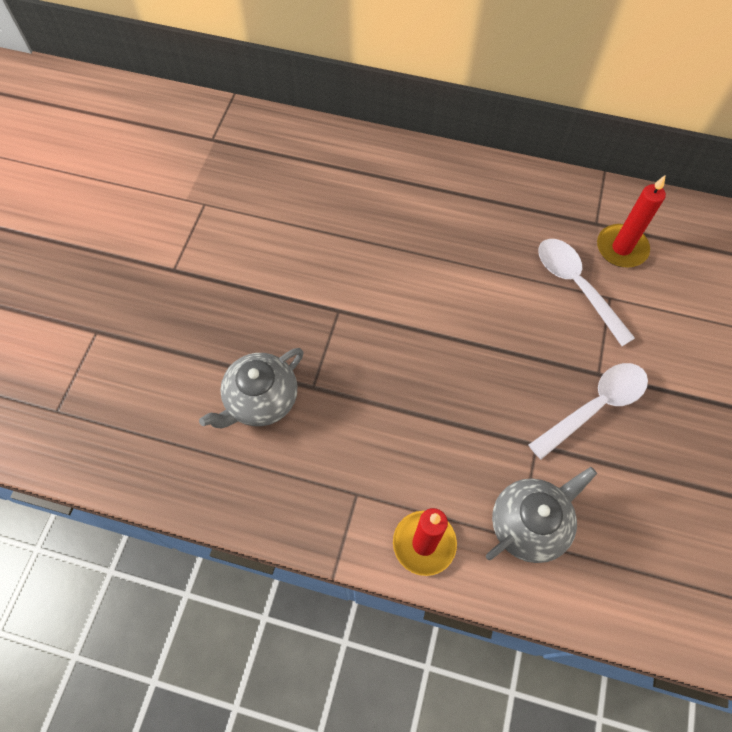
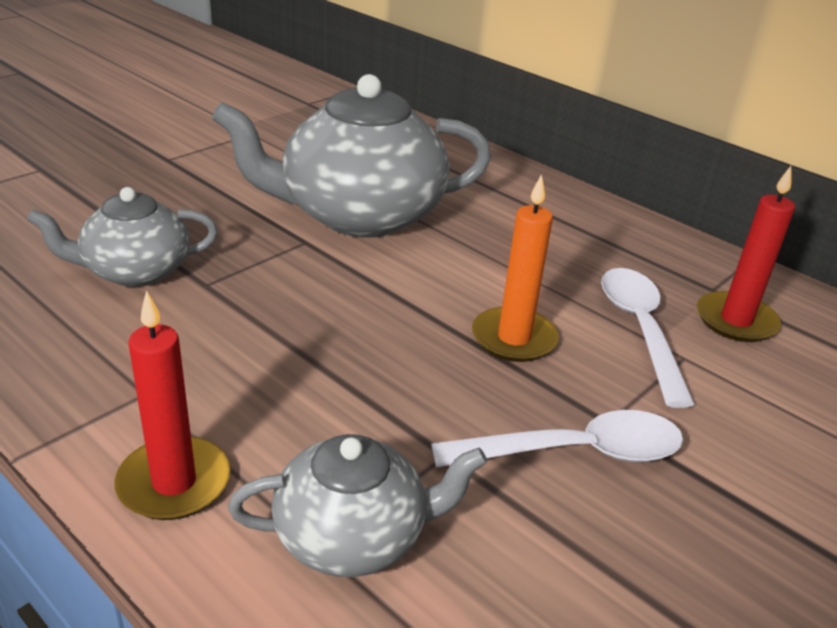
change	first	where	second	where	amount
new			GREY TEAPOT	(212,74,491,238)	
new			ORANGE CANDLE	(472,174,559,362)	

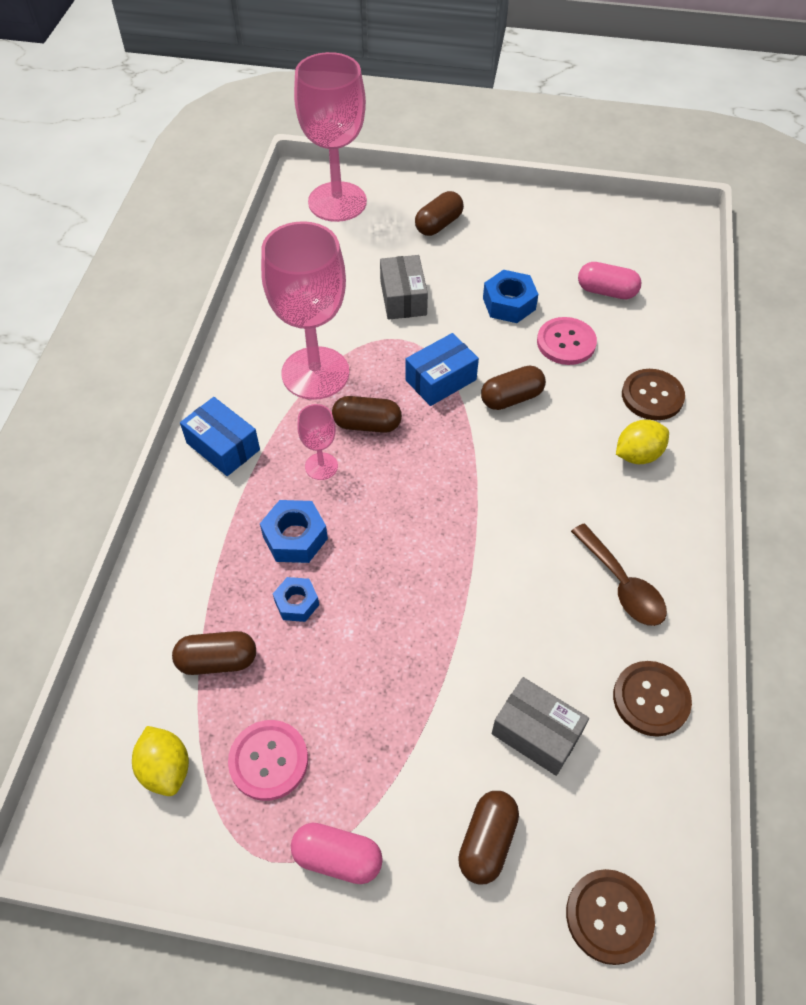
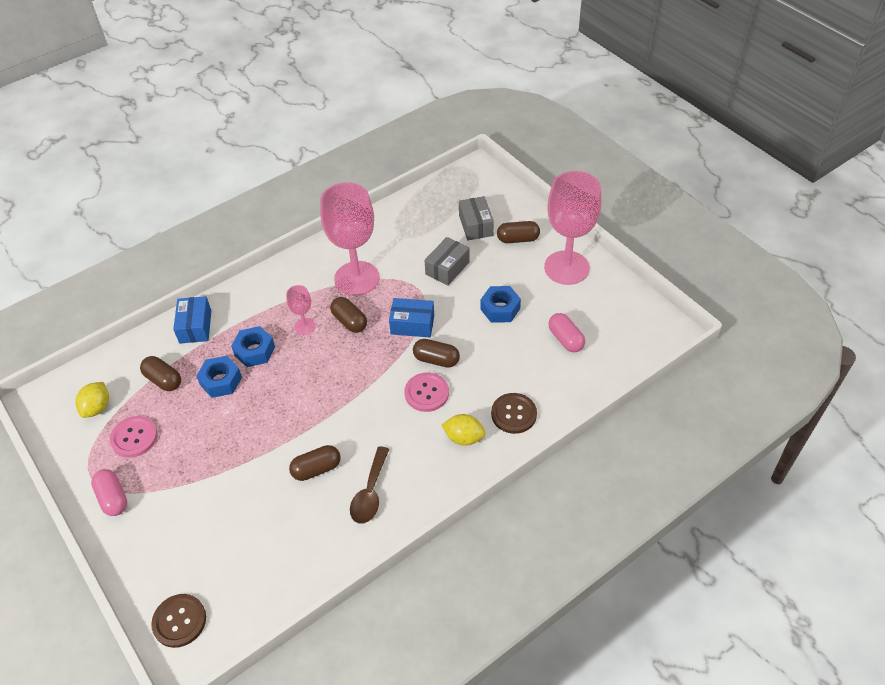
change	first	where	second	where	amount
shifted	PINK GOBLET	(294,52,367,222)		(544,171,601,285)	
shifted	PINK BUTTON	(537,317,597,365)		(405,372,449,412)	
shifted	BLUE BOX	(180,397,260,476)		(173,296,211,343)	
scaled	BLUE NUT	(273,577,319,622)		(196,356,242,398)	x1.51
gone	BROWN BUTTON	(613,661,692,737)			
shifted	GREY BOX	(492,677,589,776)		(459,196,494,240)	
shifted	BROWN CAPSULE	(458,791,519,885)		(289,445,341,481)	

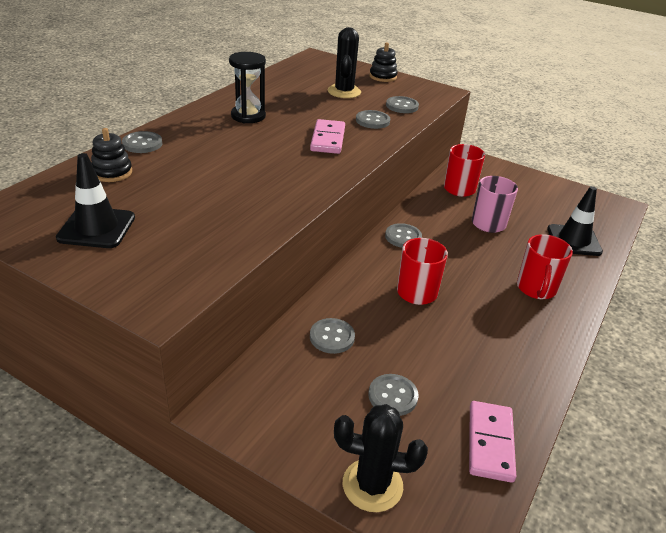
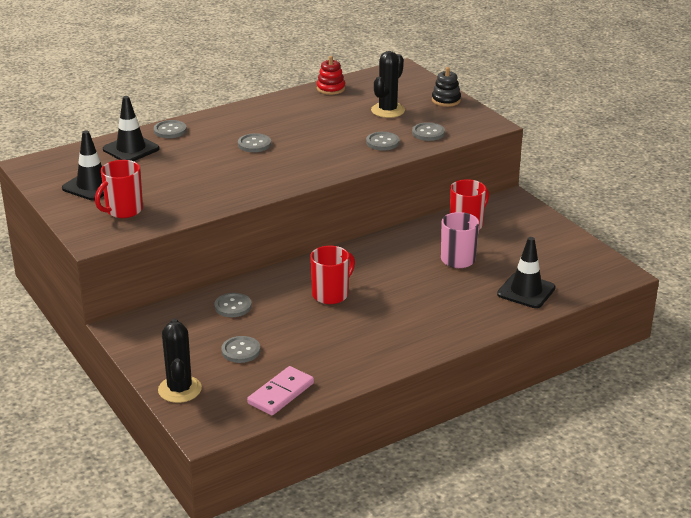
change	first	where	second	where	amount
gone	BLACK HOURGLASS	(229,52,266,123)			
gone	PINK DOMINO	(310,119,345,154)			
swapped	BLACK STACKING TOY	(91,128,132,182)	BLACK TRAFFIC CONE	(103,96,159,161)	
shifted	GREY BUTTON	(385,223,422,248)		(238,133,271,152)	
shifted	RED MUG	(517,234,573,299)		(95,160,143,218)	
rotated	BLACK CACTUS	(334,404,428,512)		(158,319,202,403)	45 degrees clockwise
new			RED STACKING TOY	(317,56,345,95)	

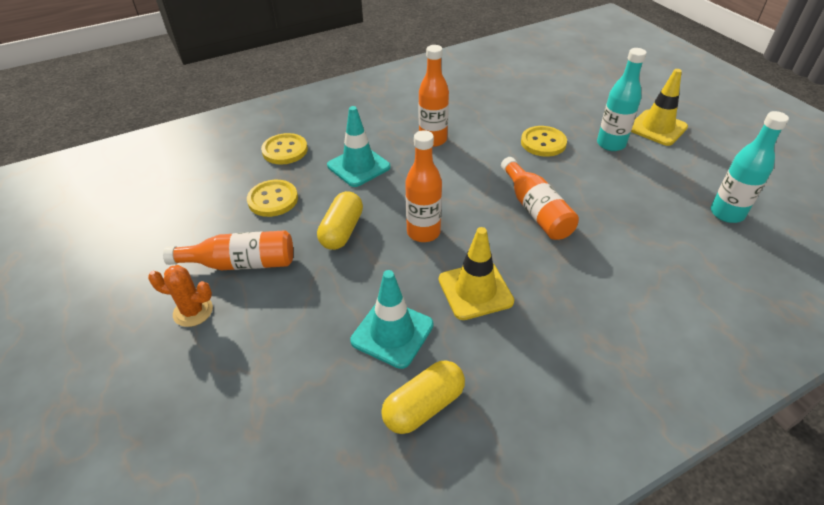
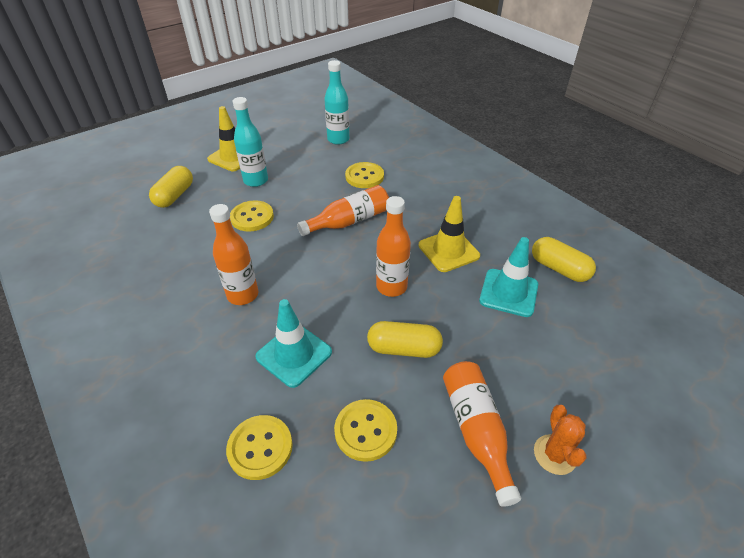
change	first	where	second	where	amount
new			YELLOW BUTTON	(345,162,384,188)	
new			YELLOW CAPSULE	(149,166,193,208)	

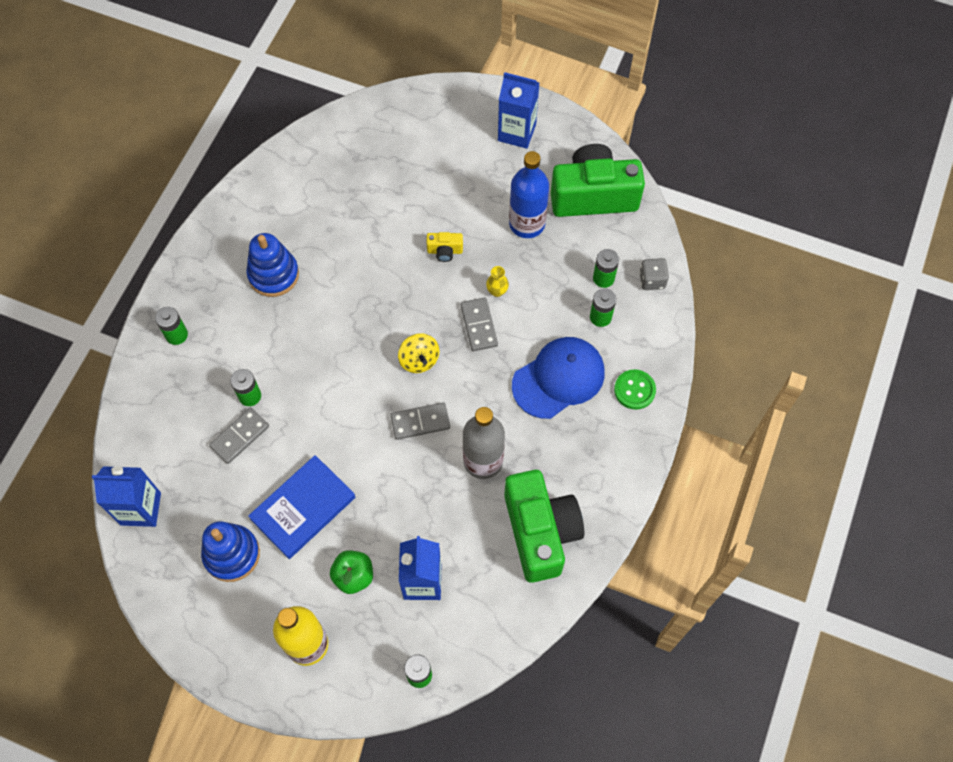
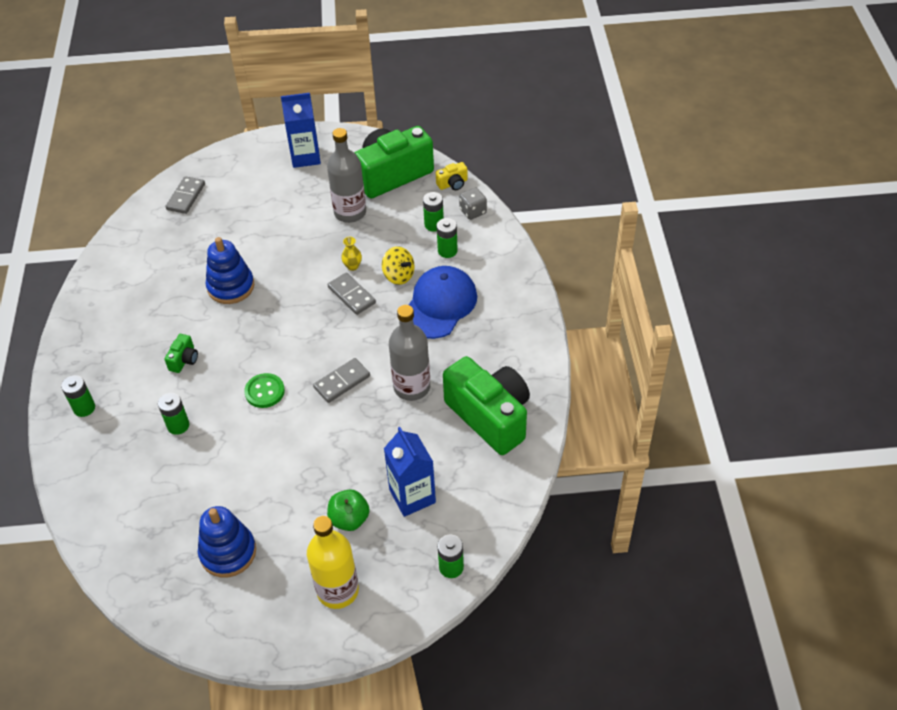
change	first	where	second	where	amount
repainted	BLUE BOTTLE	(509,151,549,238)	GREY BOTTLE	(327,128,366,223)	
shifted	YELLOW CAMERA	(427,232,463,262)		(436,162,468,190)	
shifted	BLUE STACKING TOY	(247,233,299,297)		(206,237,254,304)	
shifted	YELLOW SPINNING TOP	(398,333,439,373)		(382,246,415,285)	
shifted	GREEN BUTTON	(614,369,656,410)		(244,373,285,408)	
shifted	GREY DOMINO	(209,408,269,464)		(165,176,205,214)	
gone	BLUE BOOK	(248,455,355,559)			
gone	BLUE CARTON	(92,466,161,527)			
new			GREEN CAMERA	(164,334,198,373)	

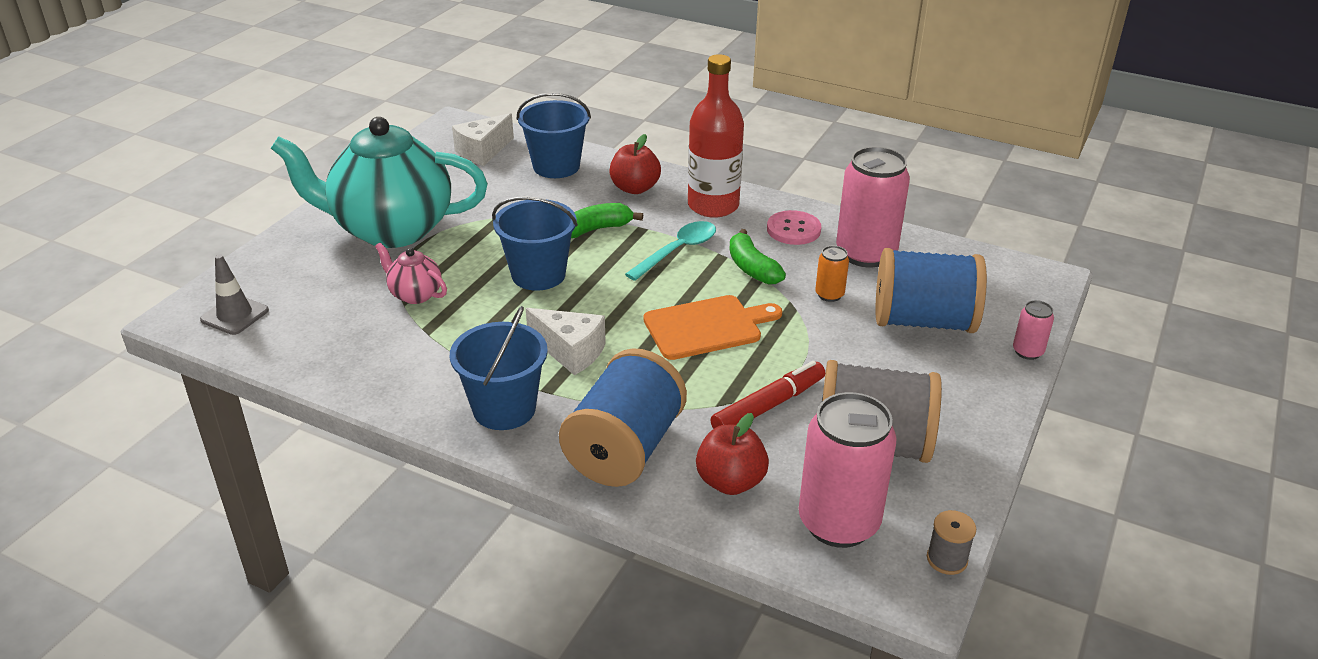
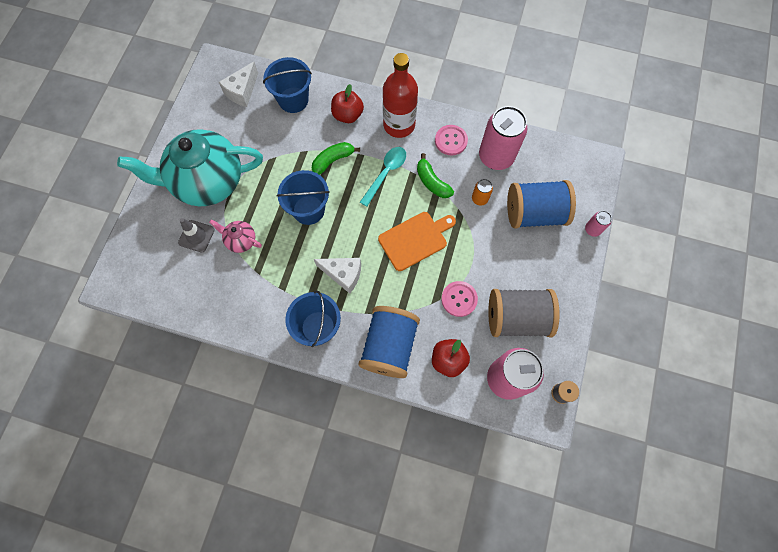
change	first	where	second	where	amount
shifted	GREY TRAFFIC CONE	(200,254,269,335)		(178,218,214,253)	
swapped	RED MARKER	(710,361,825,429)	PINK BUTTON	(441,281,478,317)	

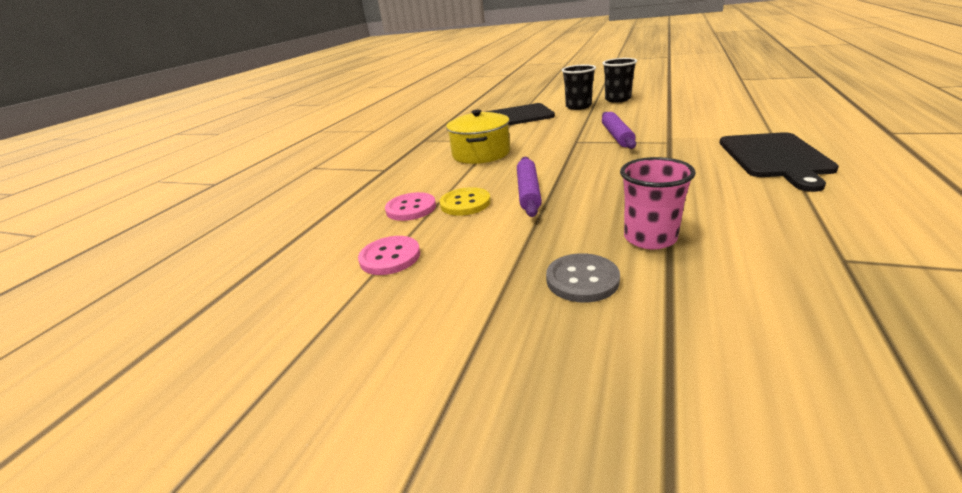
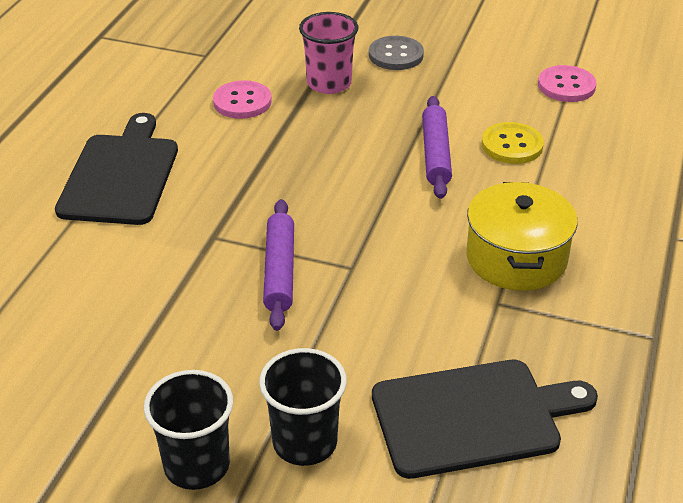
change	first	where	second	where	amount
shifted	PINK BUTTON	(385,192,436,221)		(213,80,272,119)	

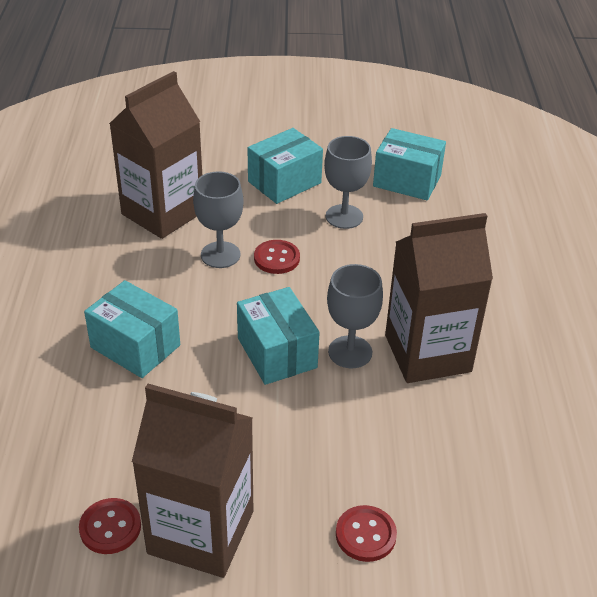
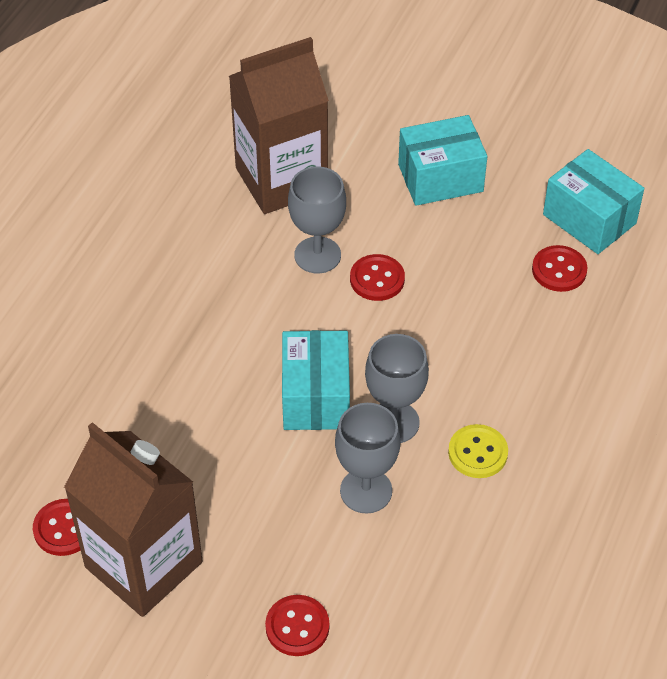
change	first	where	second	where	amount
shifted	GREY GOBLET	(324,136,372,229)		(335,403,400,514)	
swapped	BROWN CARTON	(385,213,493,383)	YELLOW BUTTON	(448,424,508,478)	
gone	TURQUOISE BOX	(84,280,180,378)			
new			RED BUTTON	(532,245,588,292)	

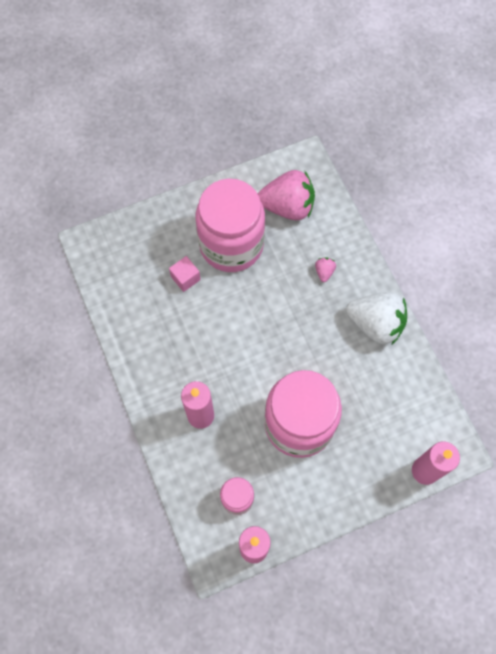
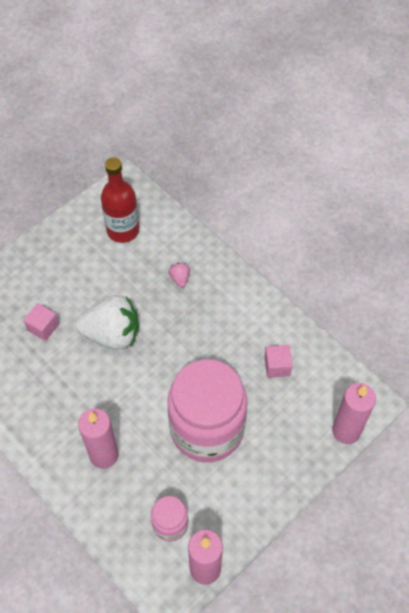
change	first	where	second	where	amount
swapped	PINK STRAWBERRY	(258,170,315,220)	RED BOTTLE	(101,157,139,243)	
gone	PINK JAR	(196,179,265,272)			
shifted	WHITE STRAWBERRY	(346,292,407,344)		(76,295,139,350)	
new			PINK CUBE	(265,345,293,378)	

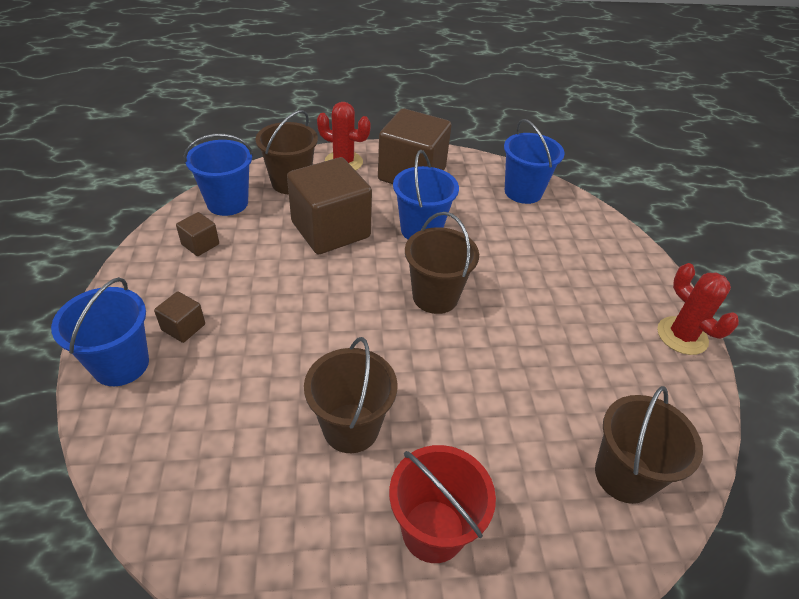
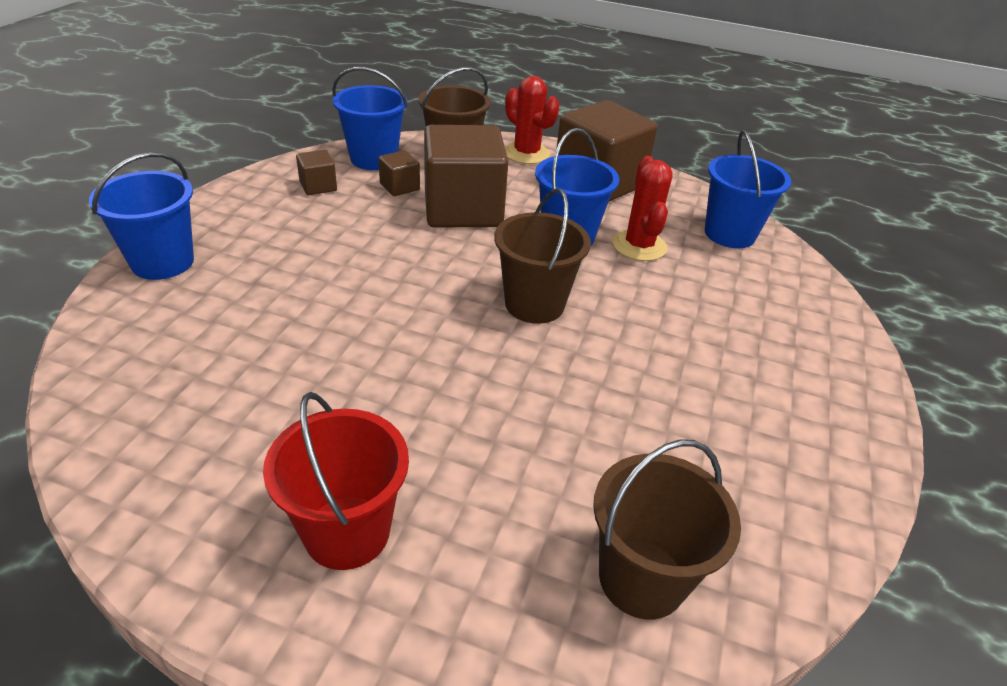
change	first	where	second	where	amount
shifted	RED CACTUS	(657,263,739,355)		(612,156,673,261)	
shifted	BROWN CUBE	(154,291,205,343)		(378,150,420,196)	
gone	BROWN BUCKET	(304,337,398,453)			

